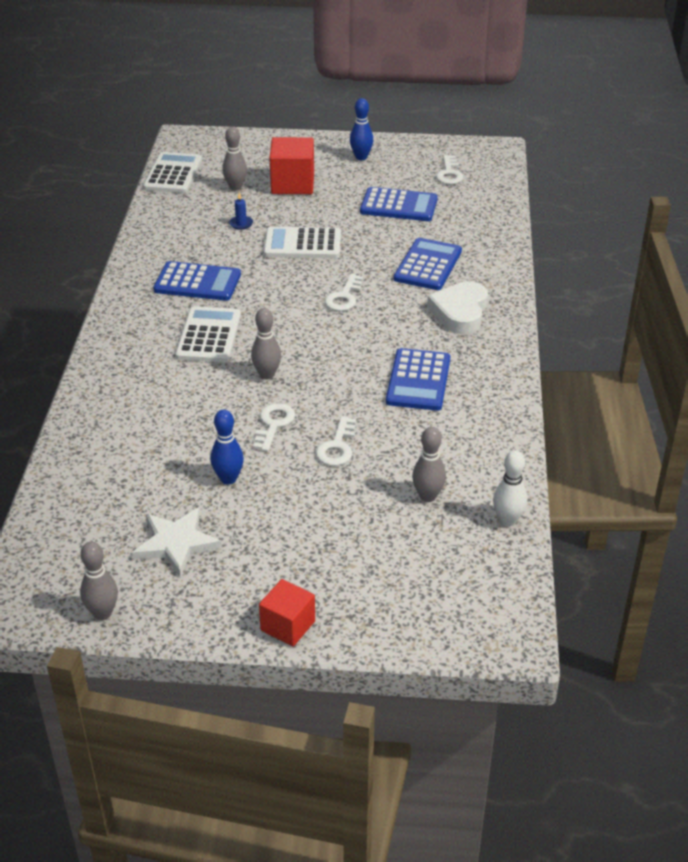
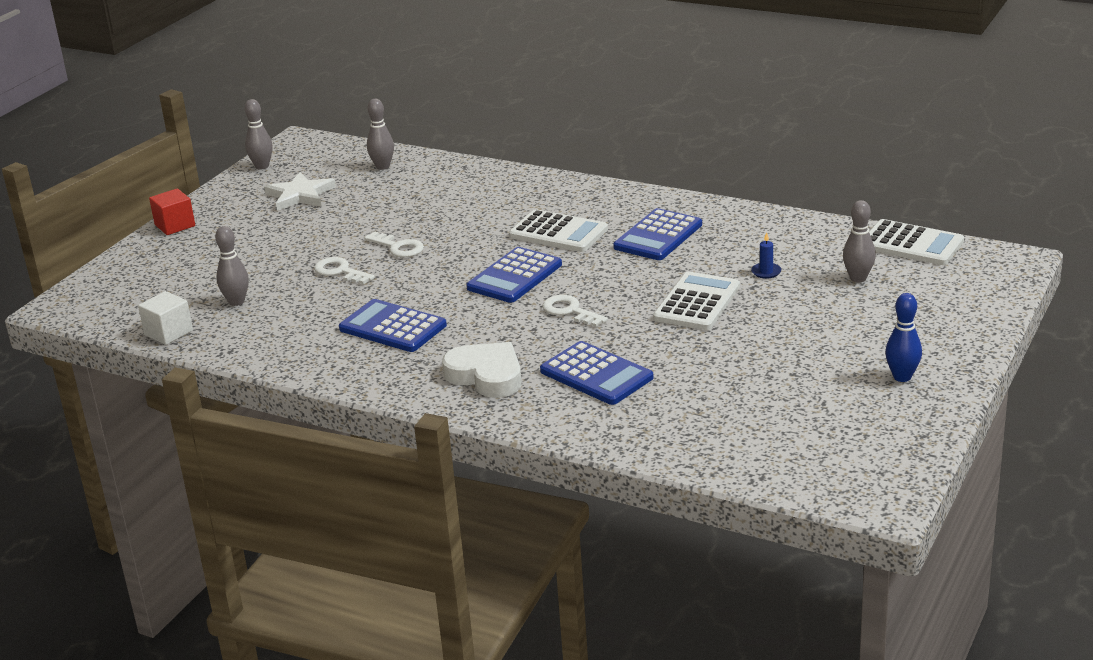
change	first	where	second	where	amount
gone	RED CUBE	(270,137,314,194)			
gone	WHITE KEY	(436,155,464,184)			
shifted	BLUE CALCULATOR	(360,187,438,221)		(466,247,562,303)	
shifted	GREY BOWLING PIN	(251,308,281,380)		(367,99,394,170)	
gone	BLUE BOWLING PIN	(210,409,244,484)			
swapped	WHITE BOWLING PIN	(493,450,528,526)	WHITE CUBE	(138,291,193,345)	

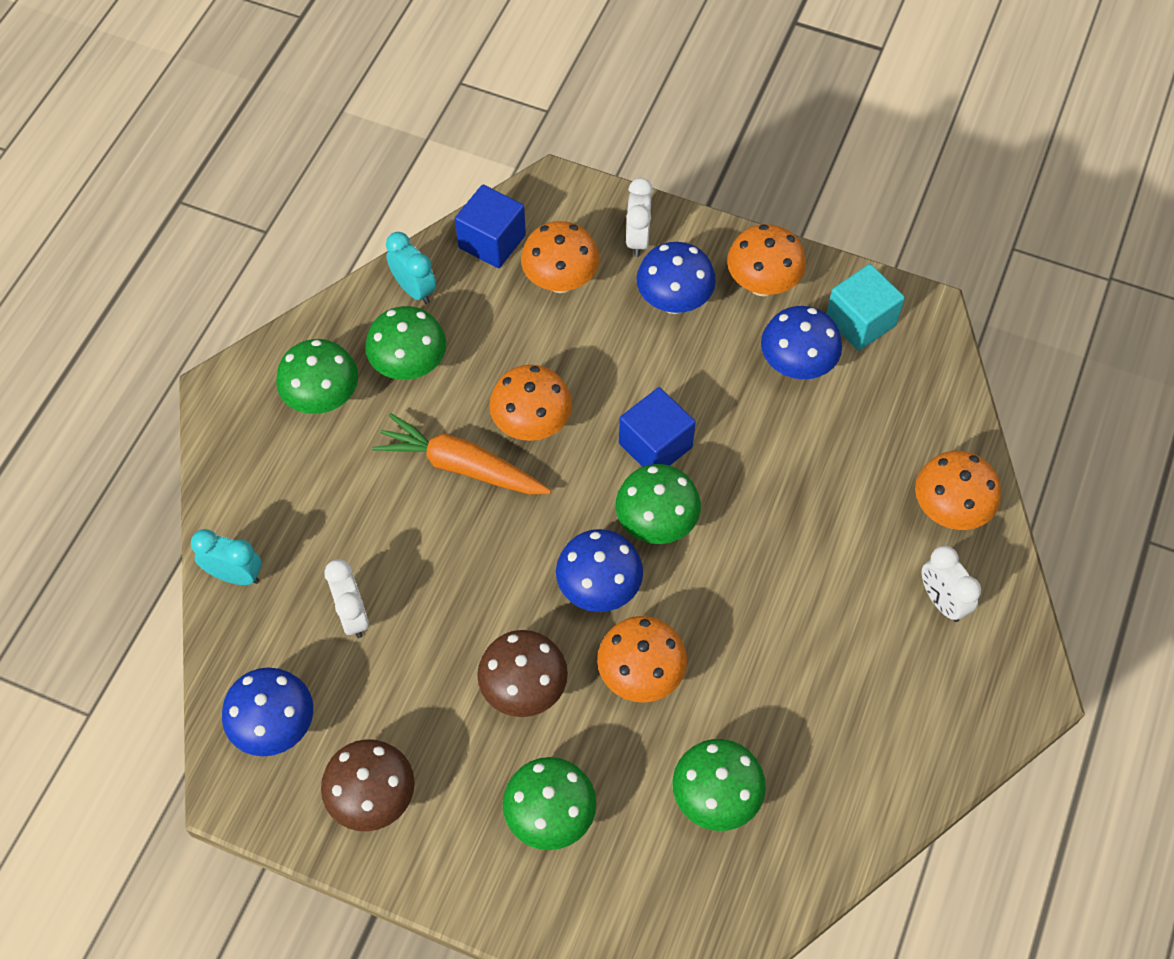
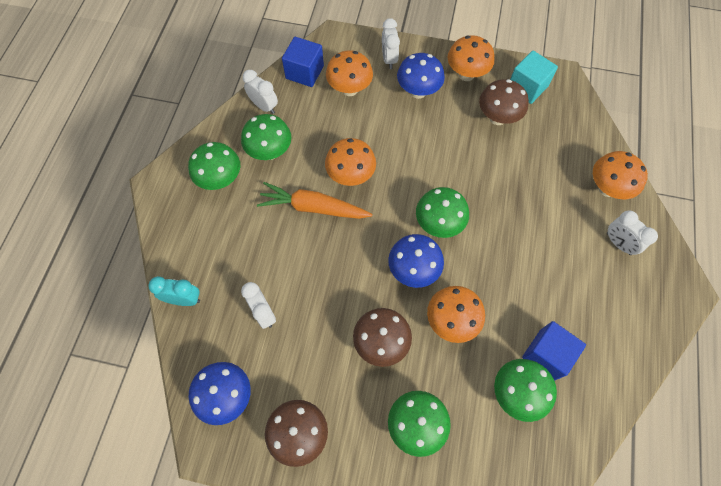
change	first	where	second	where	amount
repainted	TURQUOISE CLOCK	(386,232,436,304)	WHITE CLOCK	(243,70,278,114)	
repainted	BLUE MUSHROOM	(761,306,842,379)	BROWN MUSHROOM	(479,79,529,125)	
shifted	BLUE CUBE	(619,387,696,467)		(522,321,586,381)	

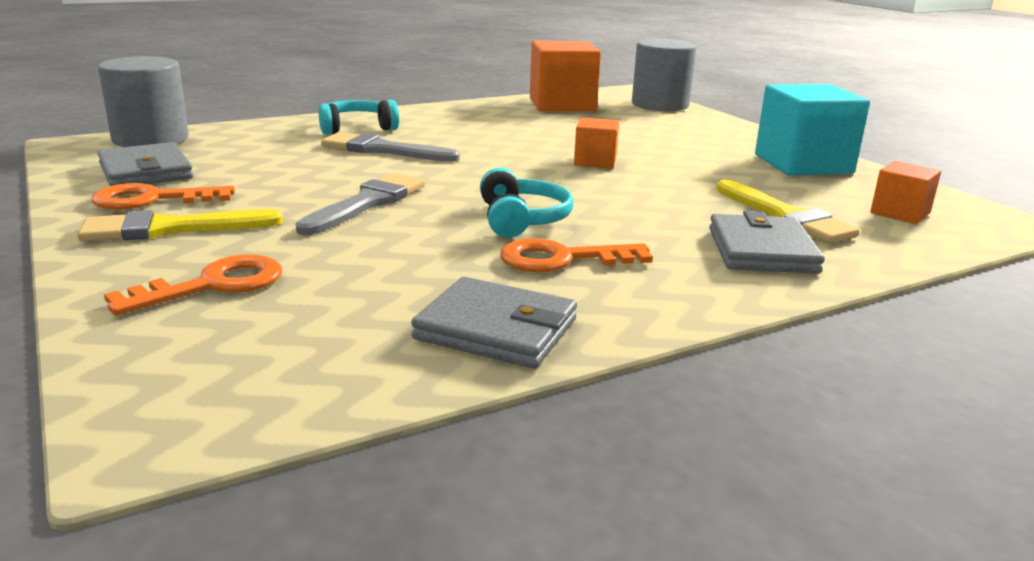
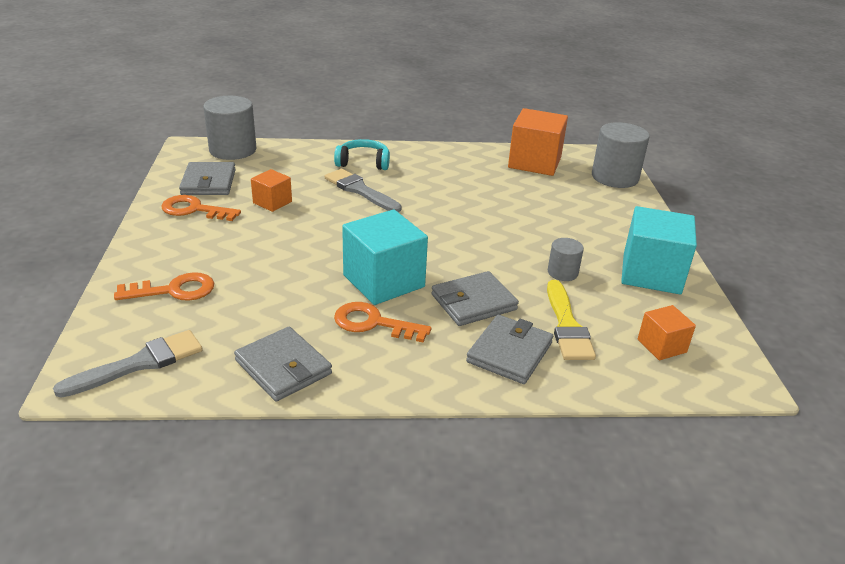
change	first	where	second	where	amount
shifted	ORANGE CUBE	(574,117,619,169)		(251,169,292,212)	
swapped	TURQUOISE HEADPHONES	(480,168,573,238)	TURQUOISE CUBE	(342,209,428,305)	
shifted	GREY BRUSH	(296,173,425,235)		(53,330,203,398)	
gone	YELLOW BRUSH	(78,209,283,242)			
new			GREY CYLINDER	(548,238,584,281)	
new			GREY WALLET	(431,271,519,326)	

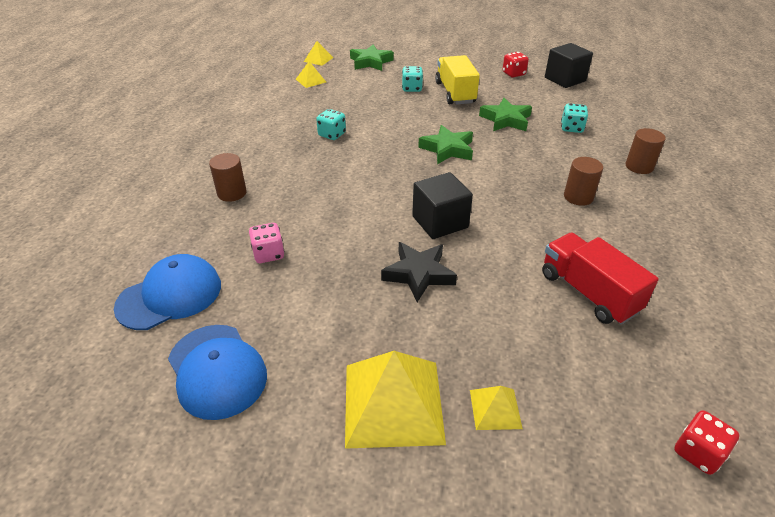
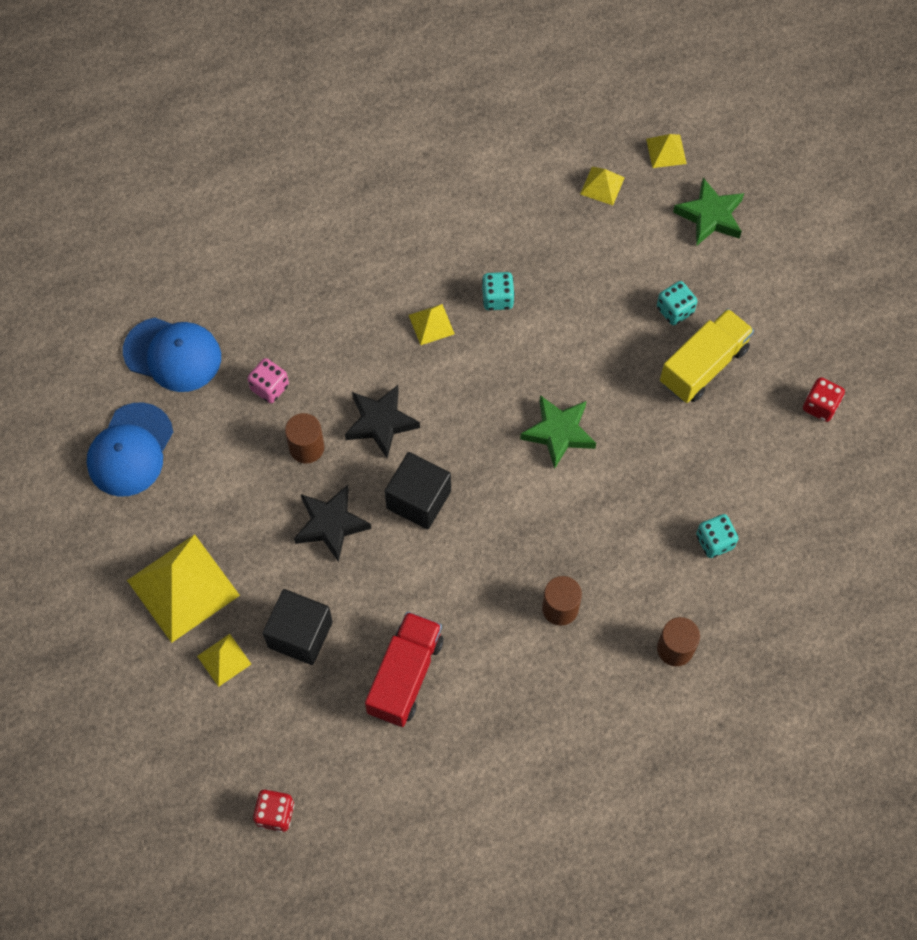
change	first	where	second	where	amount
shifted	BLACK CUBE	(545,43,593,88)		(263,589,333,665)	
gone	GREEN STAR	(479,98,532,131)			
shifted	BROWN CYLINDER	(209,153,246,202)		(285,413,324,463)	
new			YELLOW PYRAMID	(409,304,455,345)	
new			BLACK STAR	(345,385,420,458)	

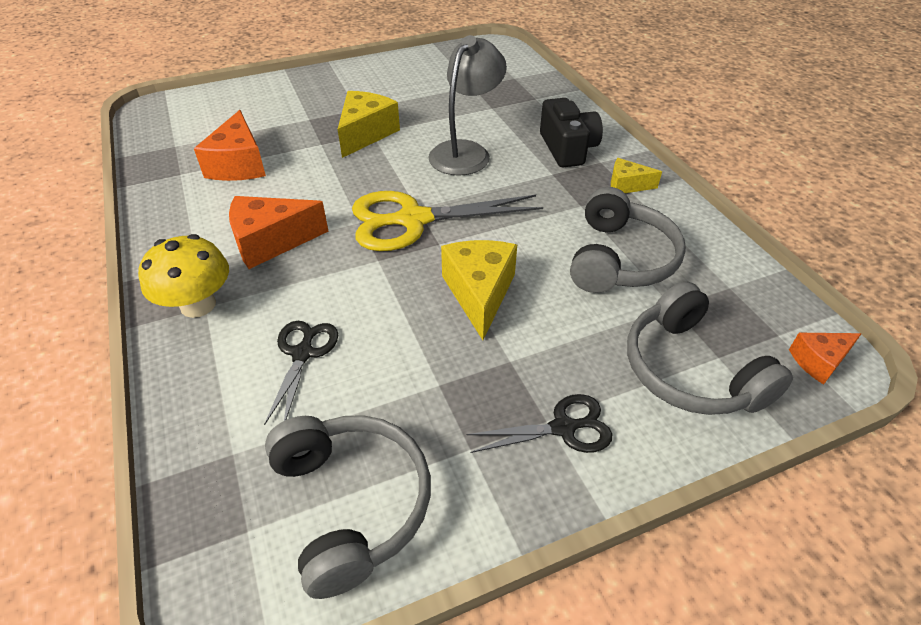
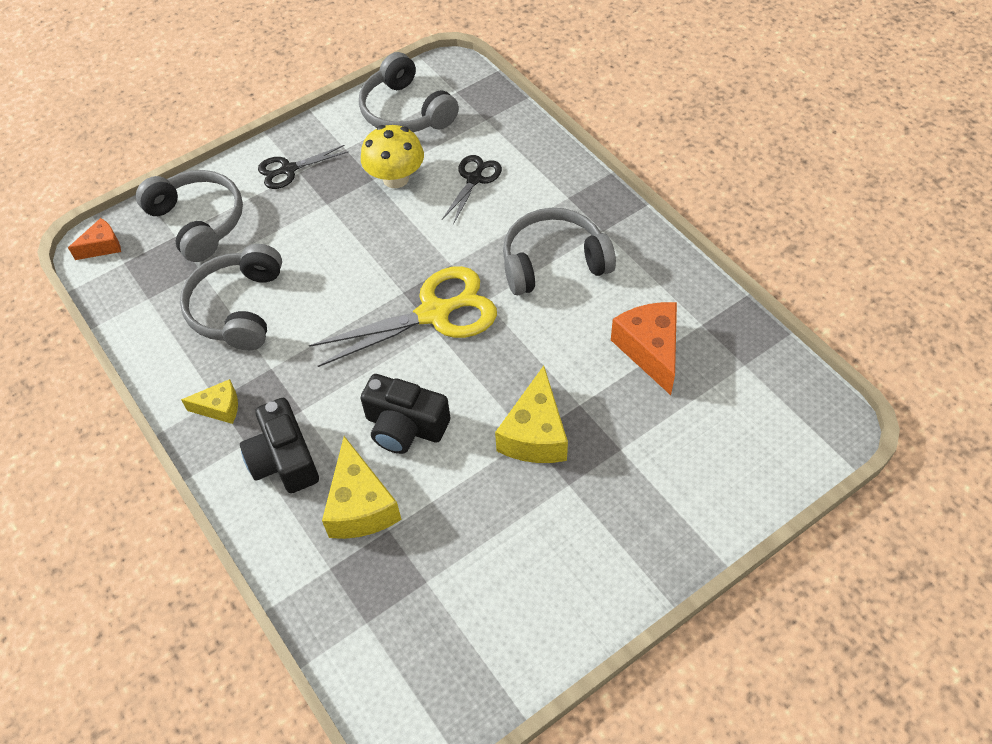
change	first	where	second	where	amount
swapped	GREY LAMP	(428,35,507,176)	BLACK CAMERA	(360,374,450,454)	
swapped	ORANGE CHEESE	(229,196,329,269)	GREY HEADPHONES	(503,208,616,295)	
shifted	YELLOW MUSHROOM	(138,234,229,318)		(361,125,424,188)	
shifted	YELLOW CHEESE	(441,240,517,340)		(322,436,402,539)	
rotated	BLACK SCISSORS	(264,321,338,425)		(442,155,502,224)	150 degrees counterclockwise

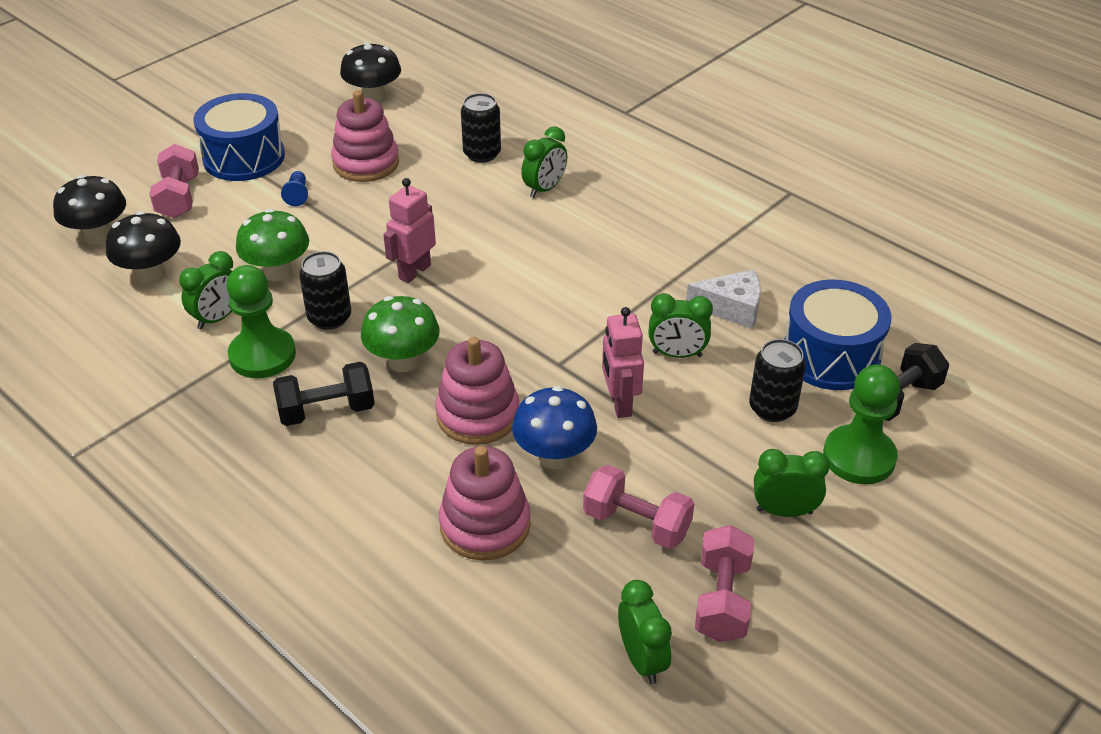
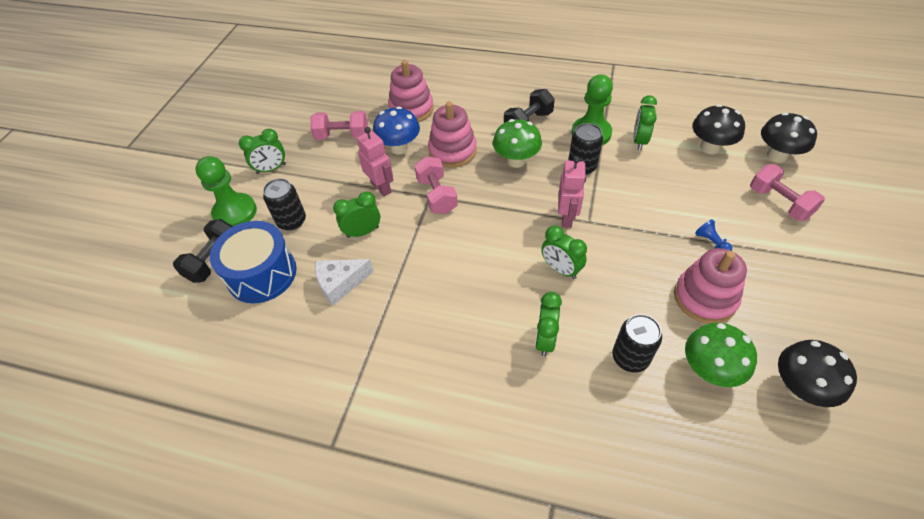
change	first	where	second	where	amount
gone	BLUE DRUM	(194,93,285,181)			
shifted	GREEN MUSHROOM	(236,209,309,282)		(685,323,757,387)	
shifted	PINK DUMBBELL	(695,525,754,642)		(415,156,458,214)	
shifted	GREEN CLOCK	(618,580,672,684)		(541,226,587,279)	

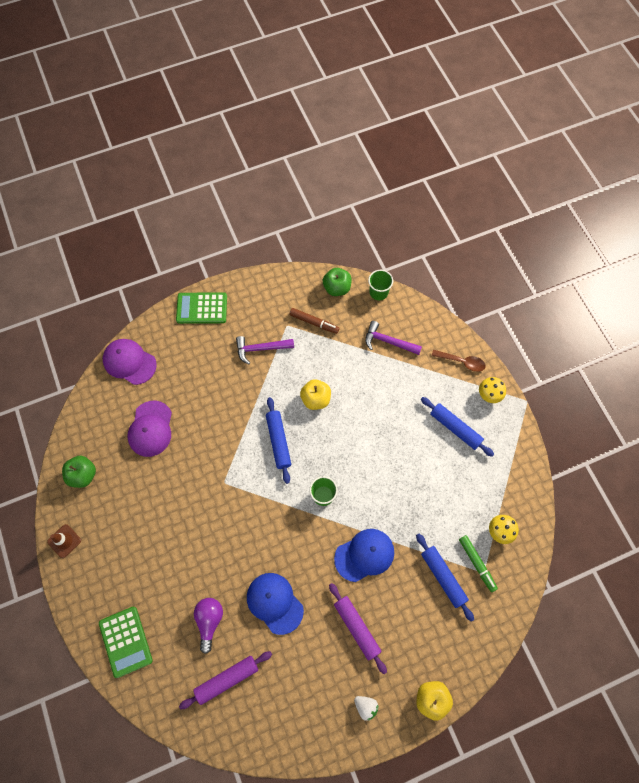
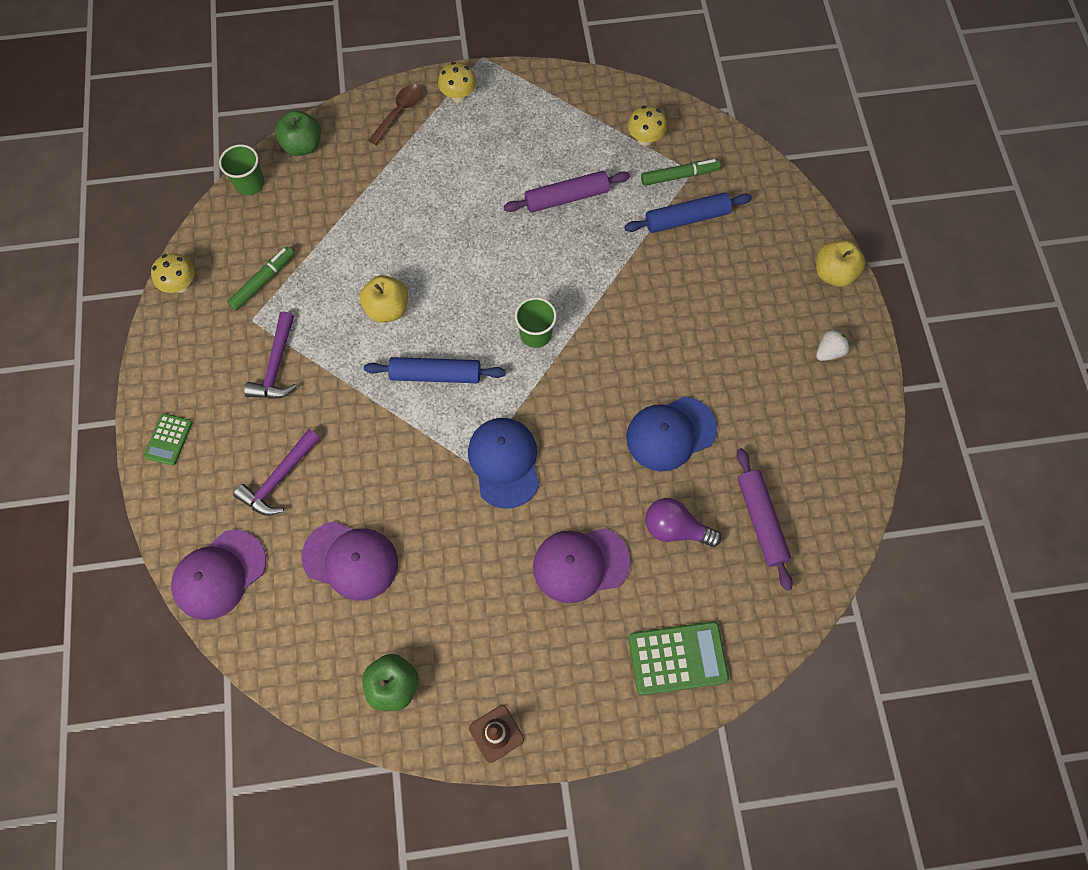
change	first	where	second	where	amount
shifted	GREEN APPLE	(323,268,352,296)		(275,110,321,156)	
scaled	GREEN CALCULATOR	(176,292,227,324)		(144,413,192,466)	x0.58
repainted	BROWN MARKER	(289,308,340,334)	GREEN MARKER	(227,246,295,311)	
shifted	PURPLE HAMMER	(365,321,422,355)		(233,429,320,516)	
gone	BLUE ROLLING PIN	(421,397,494,457)			
shifted	BLUE CAP	(334,529,394,582)		(468,418,539,509)	
shifted	PURPLE ROLLING PIN	(329,583,387,674)		(503,171,630,213)	
new			YELLOW MUSHROOM	(151,253,195,293)	
new			PURPLE CAP	(533,528,631,603)	

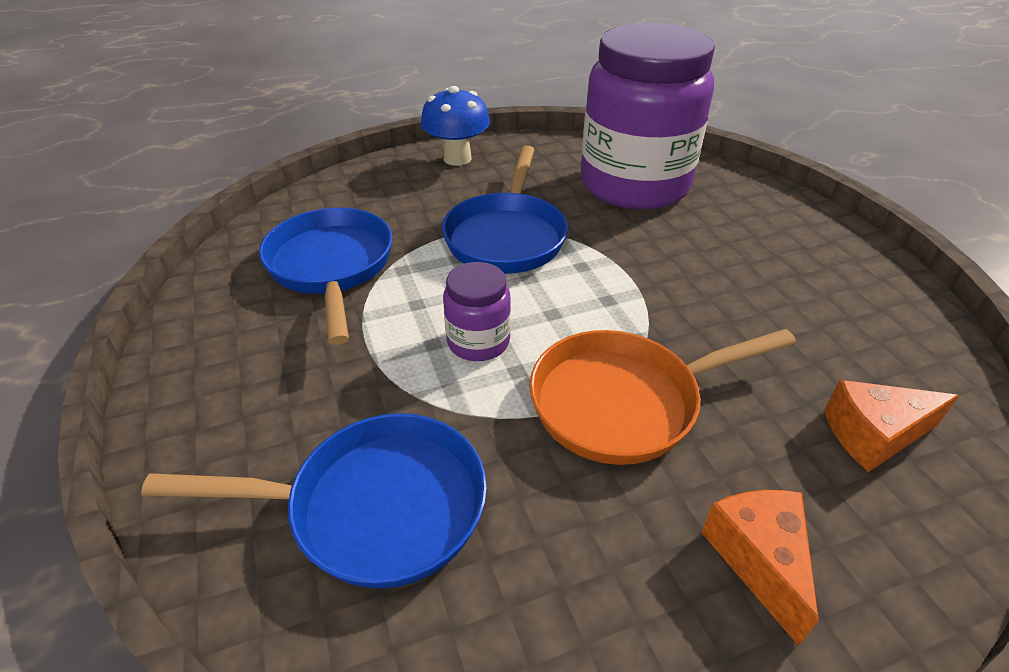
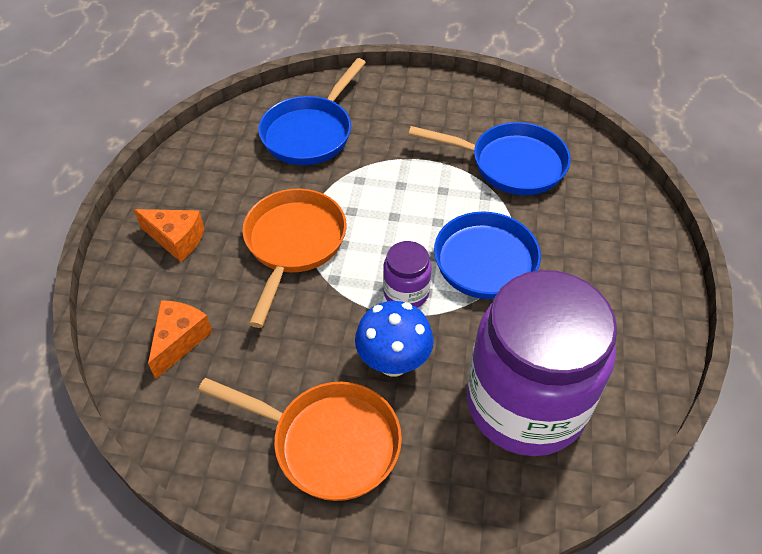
change	first	where	second	where	amount
shifted	BLUE MUSHROOM	(421,86,490,166)		(355,301,434,376)	
shifted	PURPLE JAR	(443,262,511,361)		(383,241,432,308)	
new			ORANGE PAN	(198,378,402,501)	

